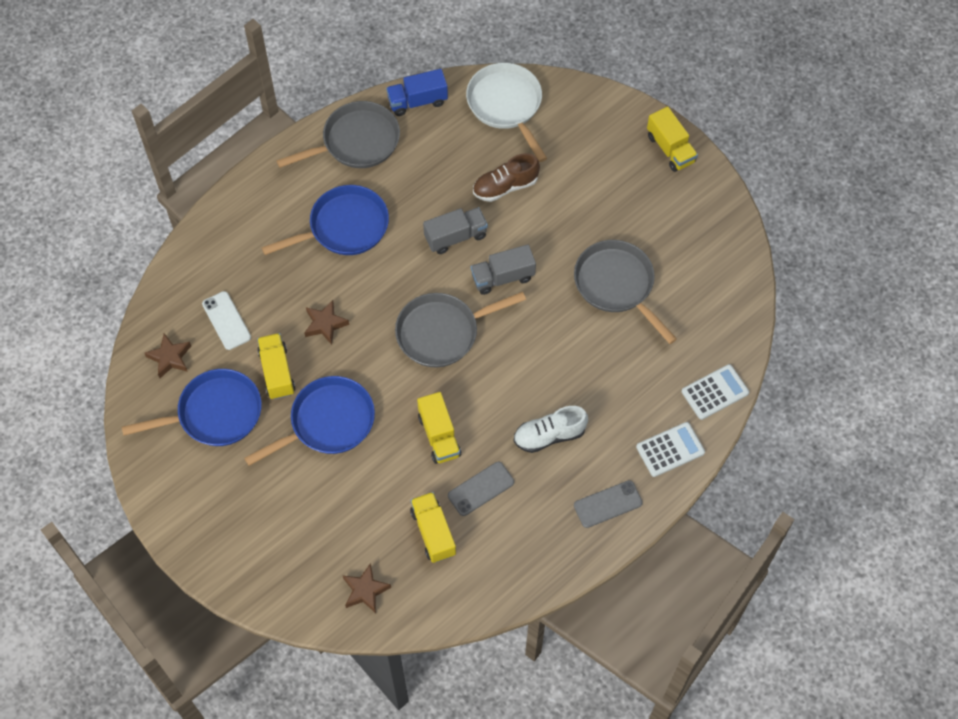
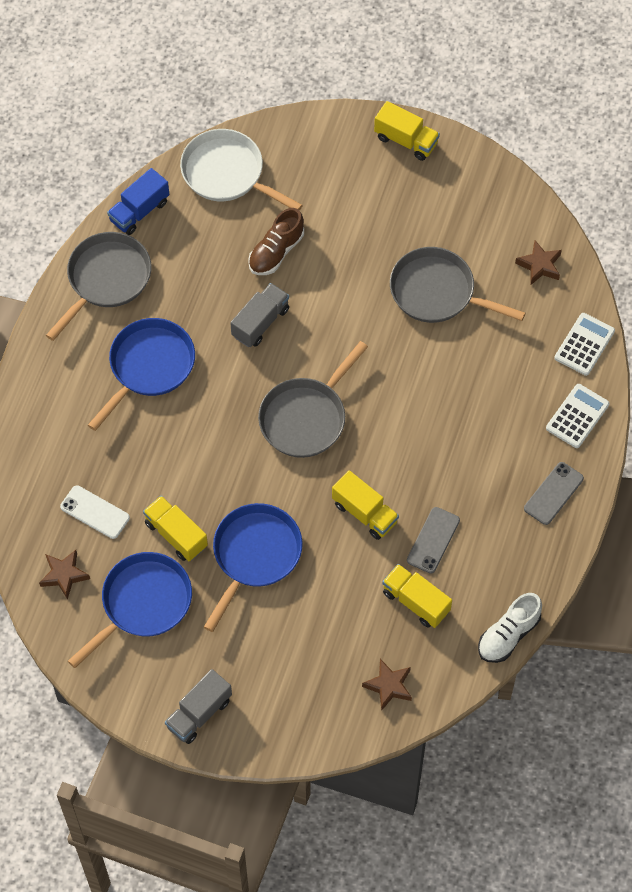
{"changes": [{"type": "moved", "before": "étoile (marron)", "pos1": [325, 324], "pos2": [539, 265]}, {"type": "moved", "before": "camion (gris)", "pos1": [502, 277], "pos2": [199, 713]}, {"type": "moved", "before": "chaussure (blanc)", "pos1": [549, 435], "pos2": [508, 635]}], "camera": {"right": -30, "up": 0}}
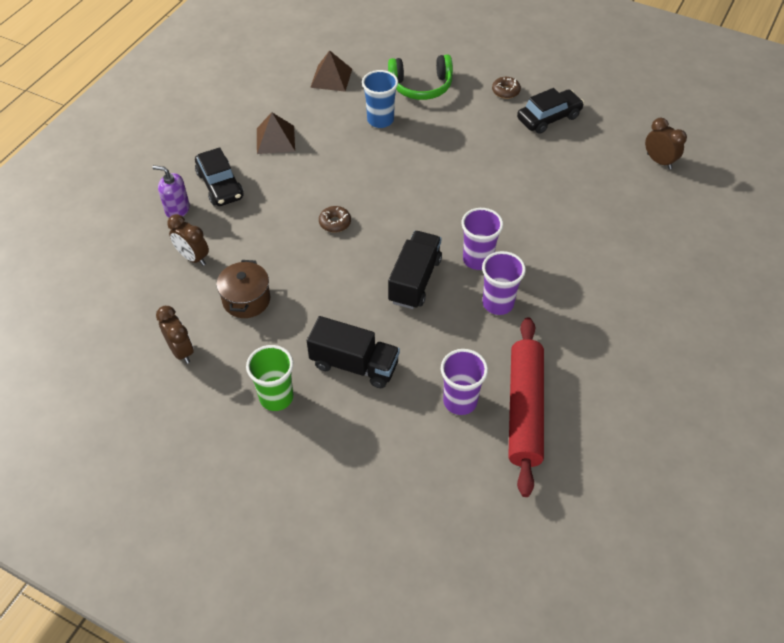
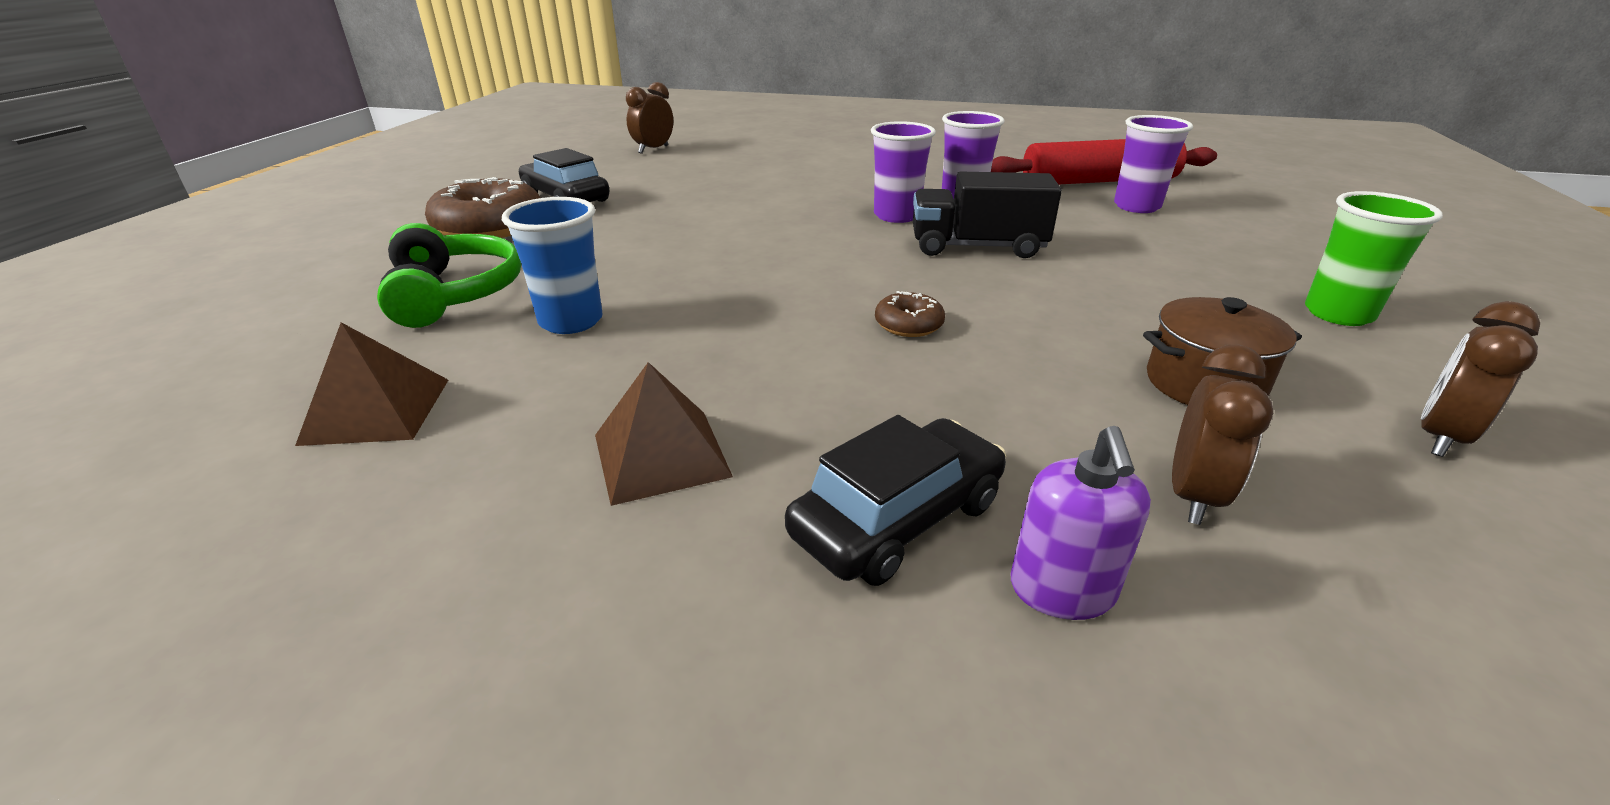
{"changes": [{"type": "removed", "before": "camion (noir)", "pos1": [354, 365]}, {"type": "resized", "before": "beignet (marron)", "pos1": [505, 91], "pos2": [490, 227], "scale": 2.06}], "camera": {"right": -105, "up": -20}}
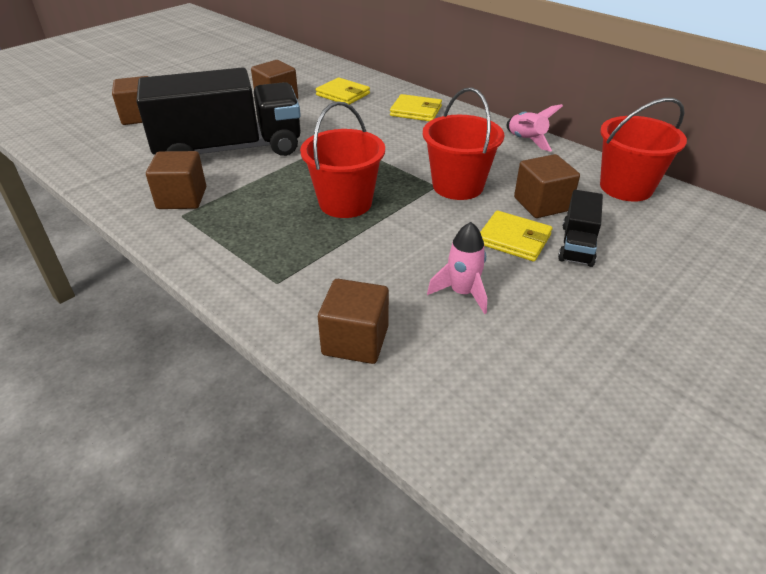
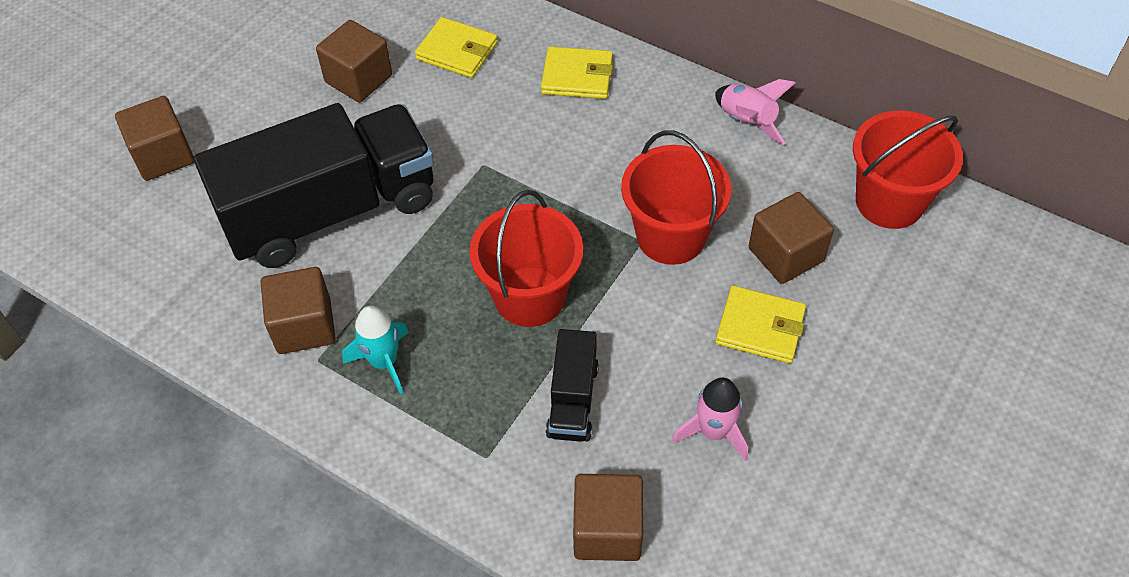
{"changes": [{"type": "moved", "before": "camion (noir)", "pos1": [577, 245], "pos2": [572, 400]}, {"type": "added", "after": "fusée (turquoise)", "pos2": [384, 362]}], "camera": {"right": -10, "up": 15}}
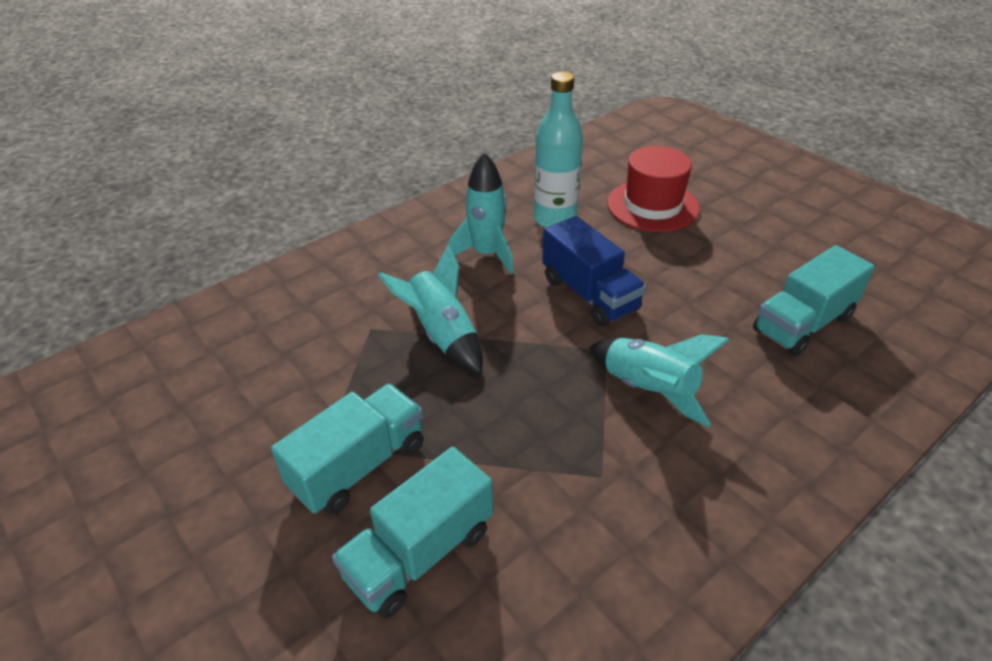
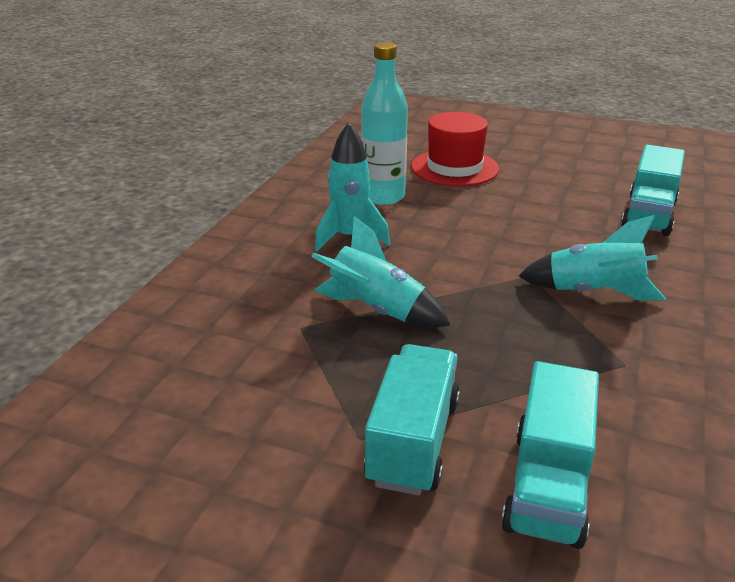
{"changes": [{"type": "removed", "before": "camion (bleu)", "pos1": [589, 294]}], "camera": {"right": -30, "up": -10}}
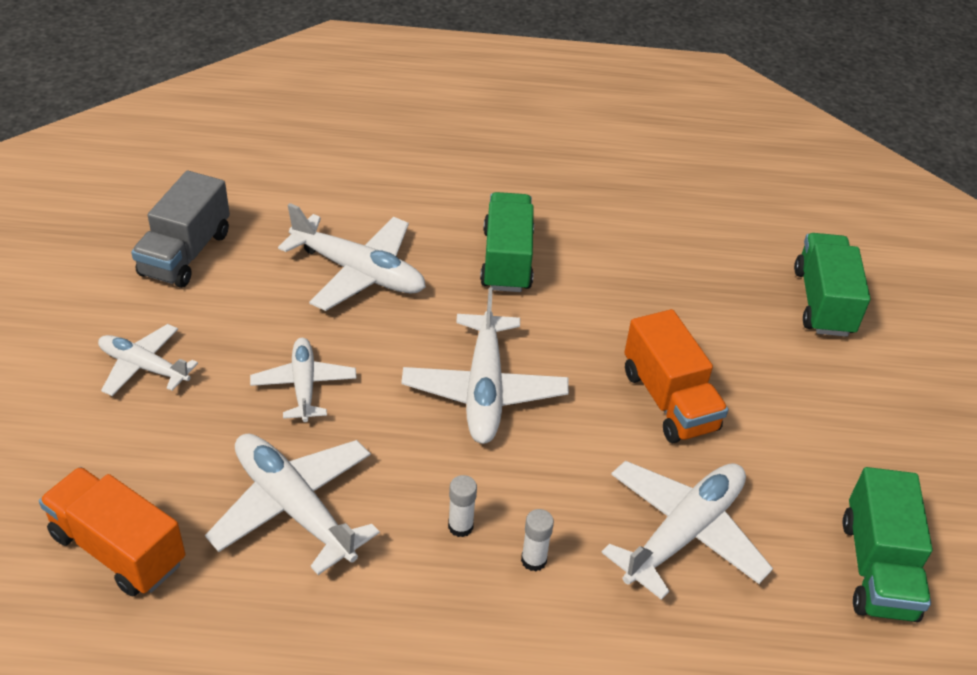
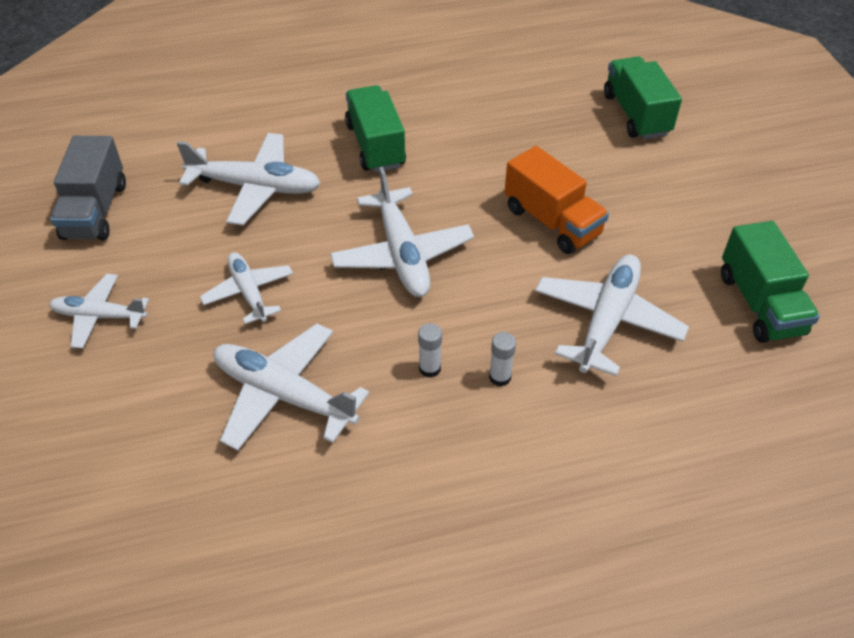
{"changes": [{"type": "removed", "before": "camion (orange)", "pos1": [118, 549]}], "camera": {"right": -15, "up": 5}}
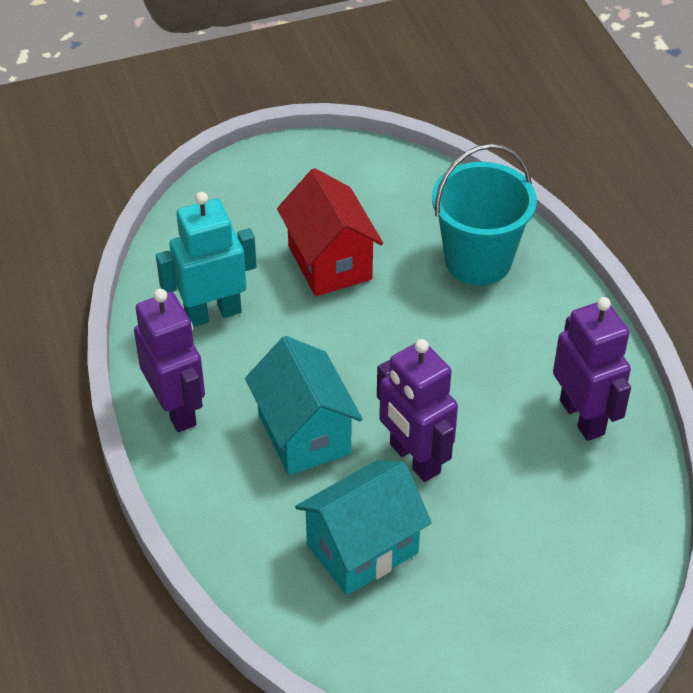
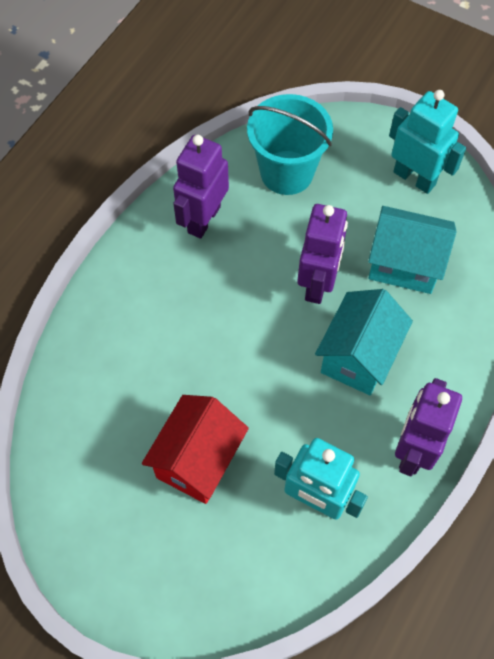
{"changes": [{"type": "moved", "before": "seau (turquoise)", "pos1": [478, 260], "pos2": [286, 172]}, {"type": "added", "after": "robot (turquoise)", "pos2": [414, 178]}], "camera": {"right": -130, "up": 15}}
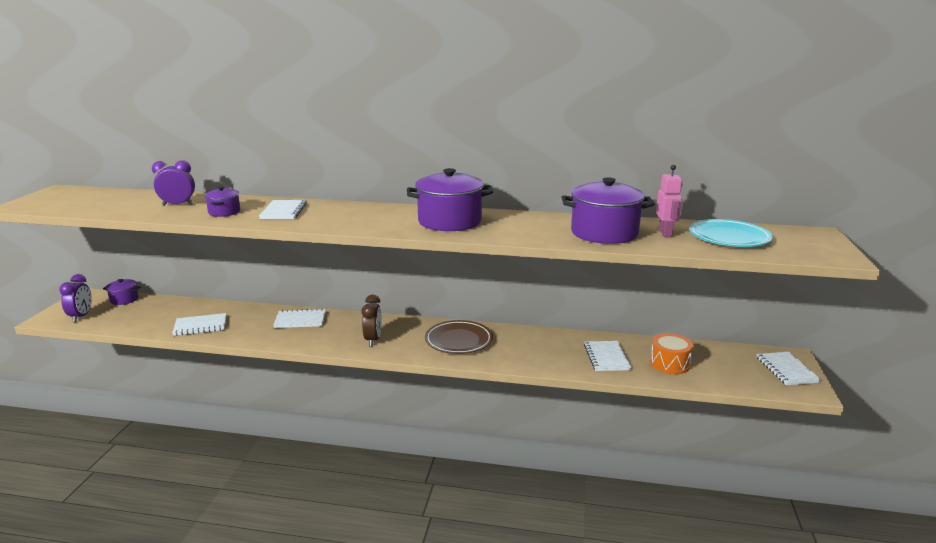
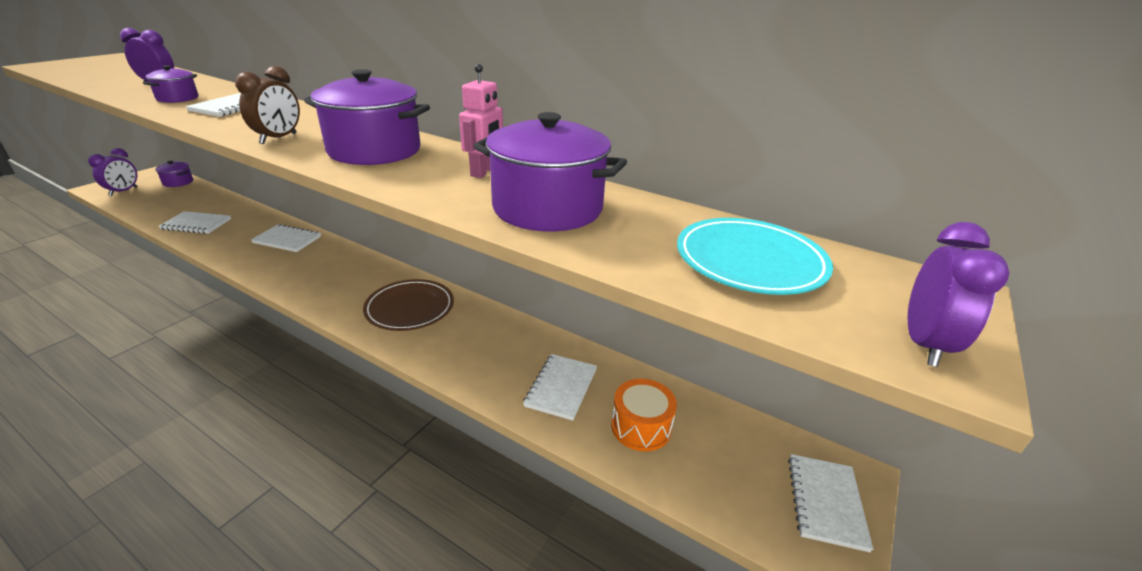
{"changes": [{"type": "moved", "before": "réveil (marron)", "pos1": [373, 340], "pos2": [279, 138]}, {"type": "moved", "before": "robot (rose)", "pos1": [665, 233], "pos2": [484, 172]}, {"type": "added", "after": "réveil (violet)", "pos2": [924, 344]}], "camera": {"right": 20, "up": 10}}
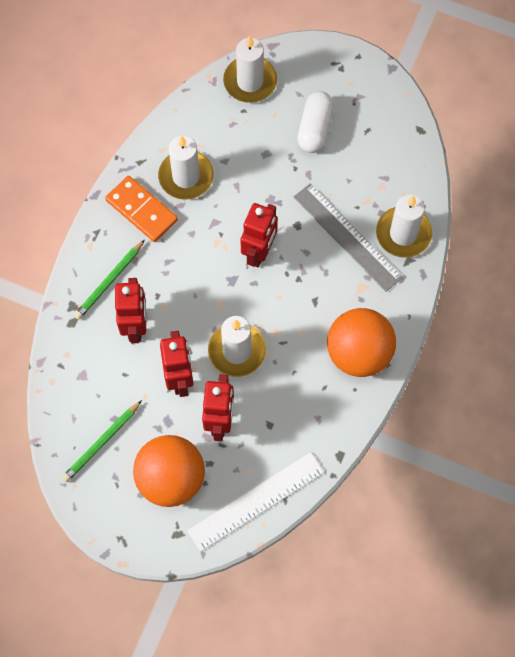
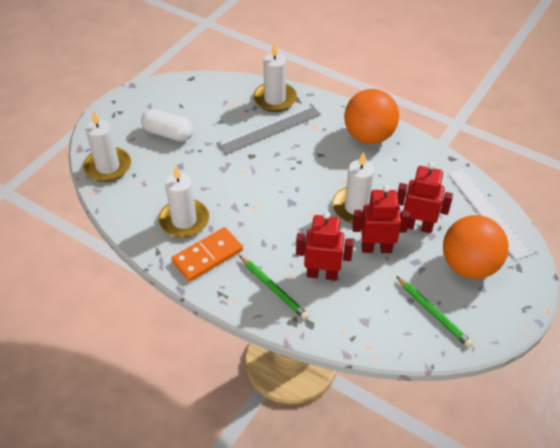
{"changes": [{"type": "removed", "before": "robot (rouge)", "pos1": [259, 252]}], "camera": {"right": -80, "up": -20}}
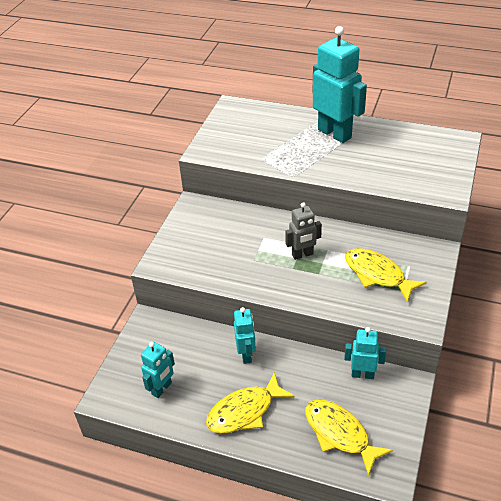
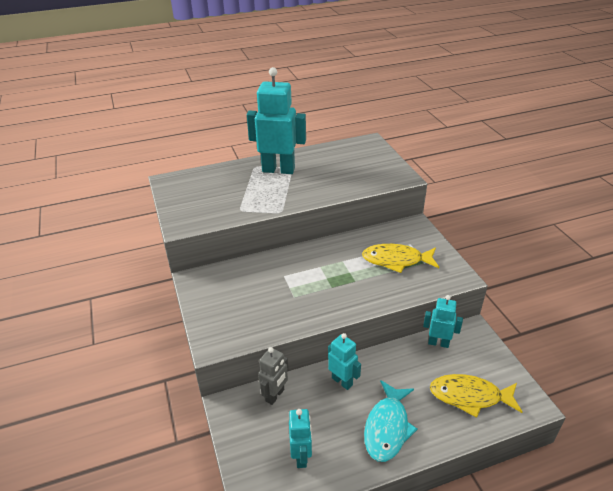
{"changes": [{"type": "recoloured", "before": "poisson (jaune)", "after": "poisson (turquoise)", "pos1": [245, 411], "pos2": [387, 427]}, {"type": "moved", "before": "robot (gris)", "pos1": [302, 255], "pos2": [275, 395]}, {"type": "turned", "before": "robot (turquoise)", "pos1": [362, 374], "pos2": [438, 343], "turn": 45}], "camera": {"right": -40, "up": -5}}
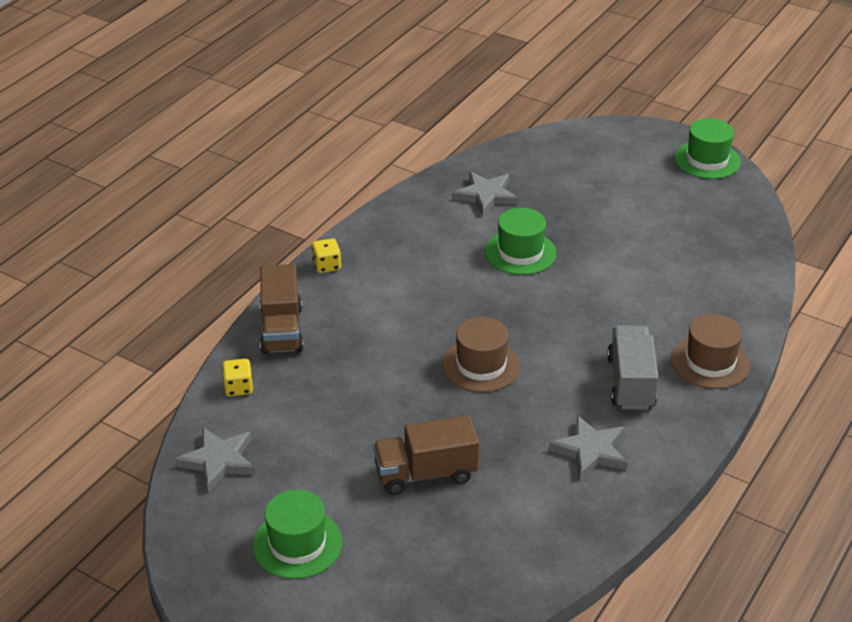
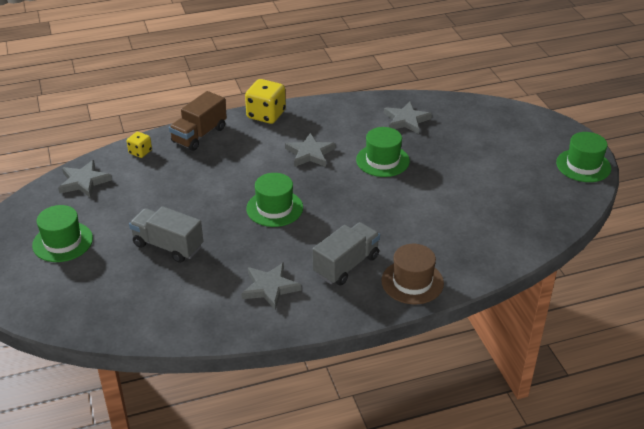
{"changes": [{"type": "resized", "before": "dé (jaune)", "pos1": [327, 265], "pos2": [266, 115], "scale": 1.83}, {"type": "recoloured", "before": "camion (marron)", "after": "camion (gris)", "pos1": [425, 473], "pos2": [168, 246]}, {"type": "recoloured", "before": "chapeau (marron)", "after": "chapeau (vert)", "pos1": [481, 365], "pos2": [274, 208]}, {"type": "added", "after": "étoile (gris)", "pos2": [310, 153]}], "camera": {"right": 40, "up": 0}}
